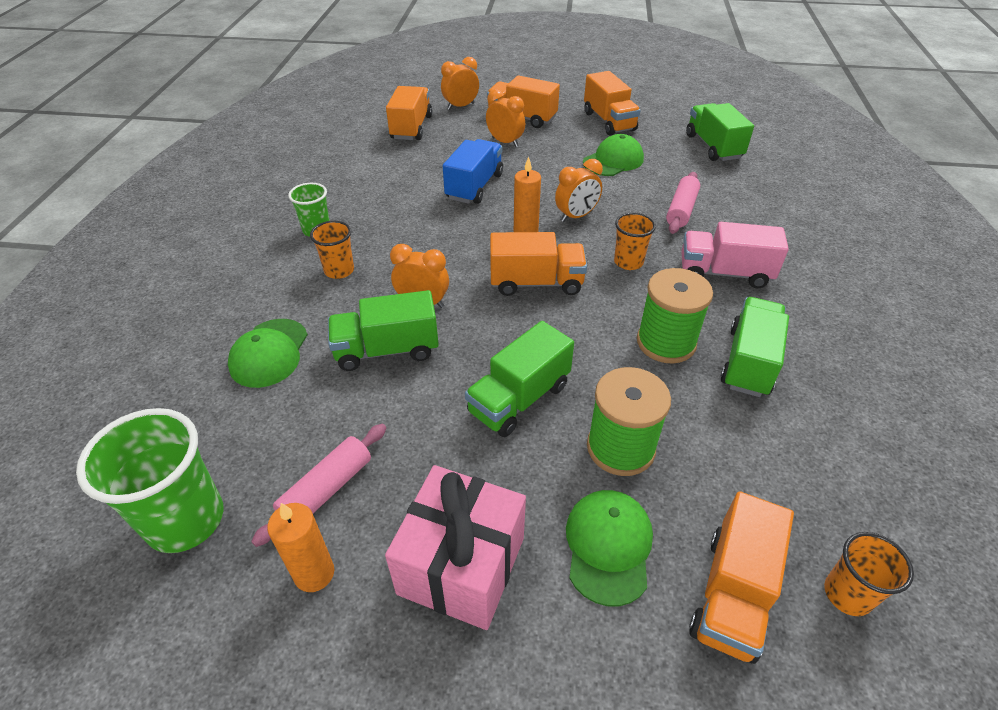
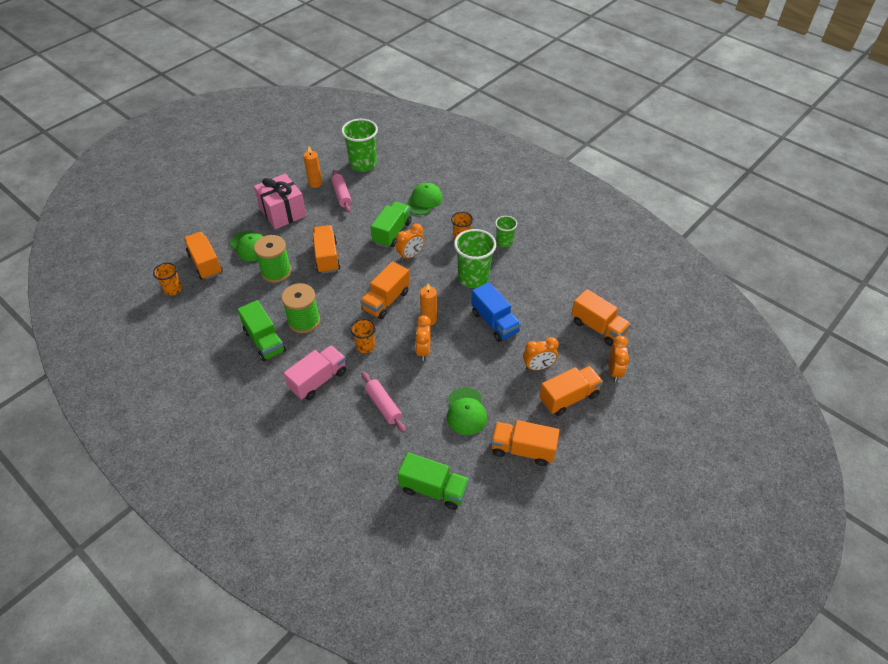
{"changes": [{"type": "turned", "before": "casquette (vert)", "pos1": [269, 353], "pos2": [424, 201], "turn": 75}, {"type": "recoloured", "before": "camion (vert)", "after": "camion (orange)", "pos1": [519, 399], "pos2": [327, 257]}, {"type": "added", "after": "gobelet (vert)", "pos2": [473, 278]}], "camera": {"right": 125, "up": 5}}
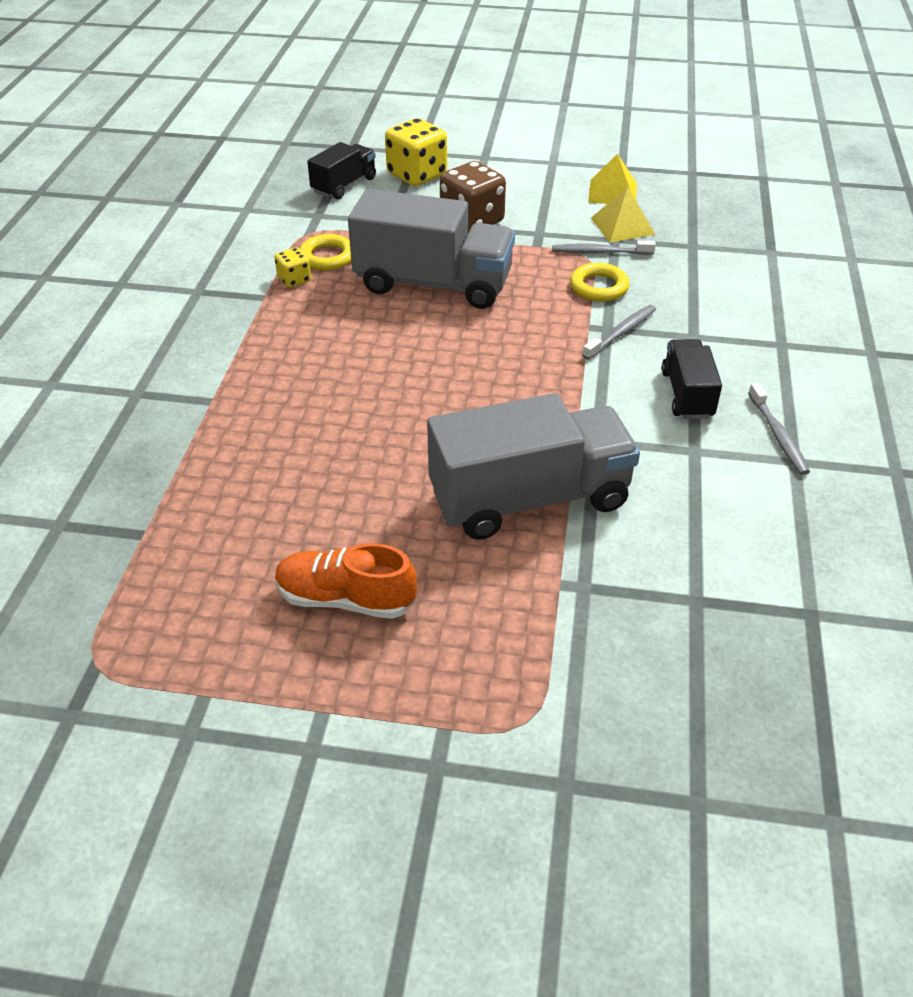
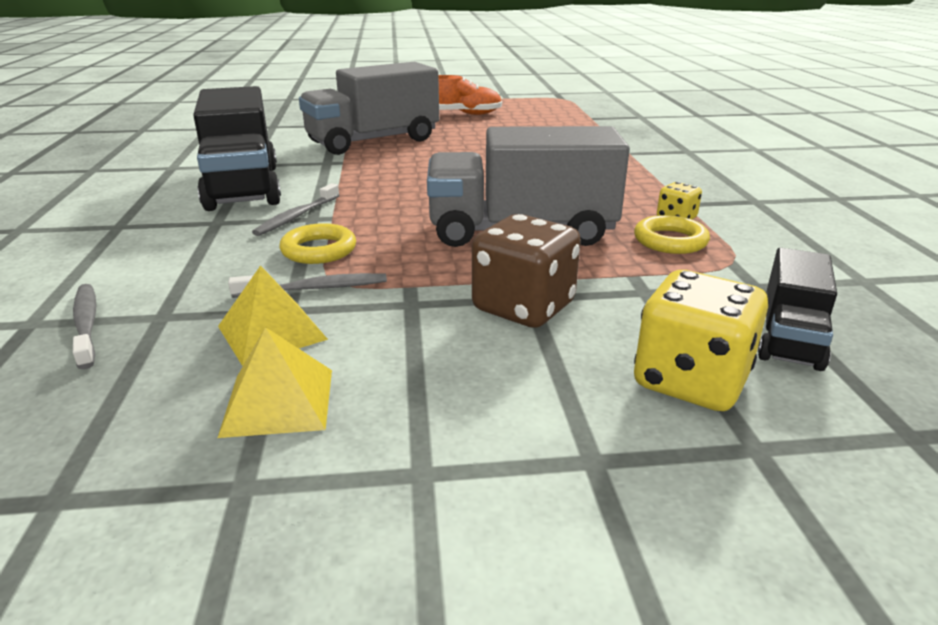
{"changes": [{"type": "resized", "before": "camion (noir)", "pos1": [687, 394], "pos2": [243, 187], "scale": 1.88}, {"type": "moved", "before": "brosse à dents (gris)", "pos1": [778, 435], "pos2": [86, 324]}], "camera": {"right": 165, "up": -15}}
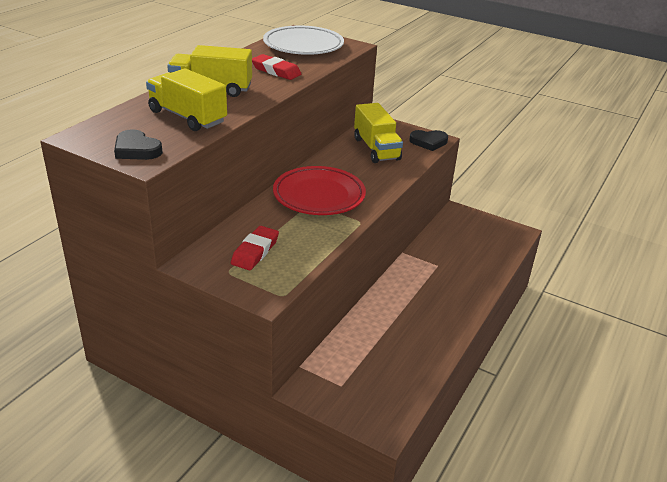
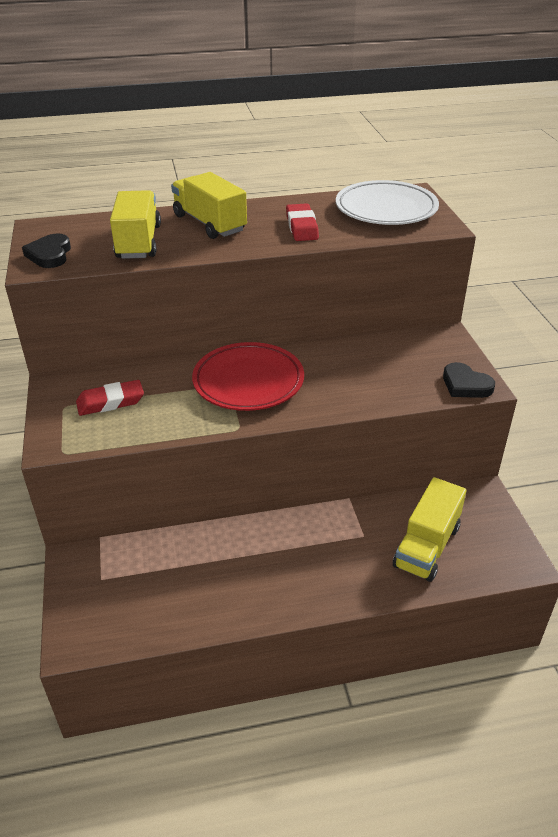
{"changes": [{"type": "moved", "before": "camion (jaune)", "pos1": [376, 149], "pos2": [426, 546]}], "camera": {"right": 50, "up": 5}}
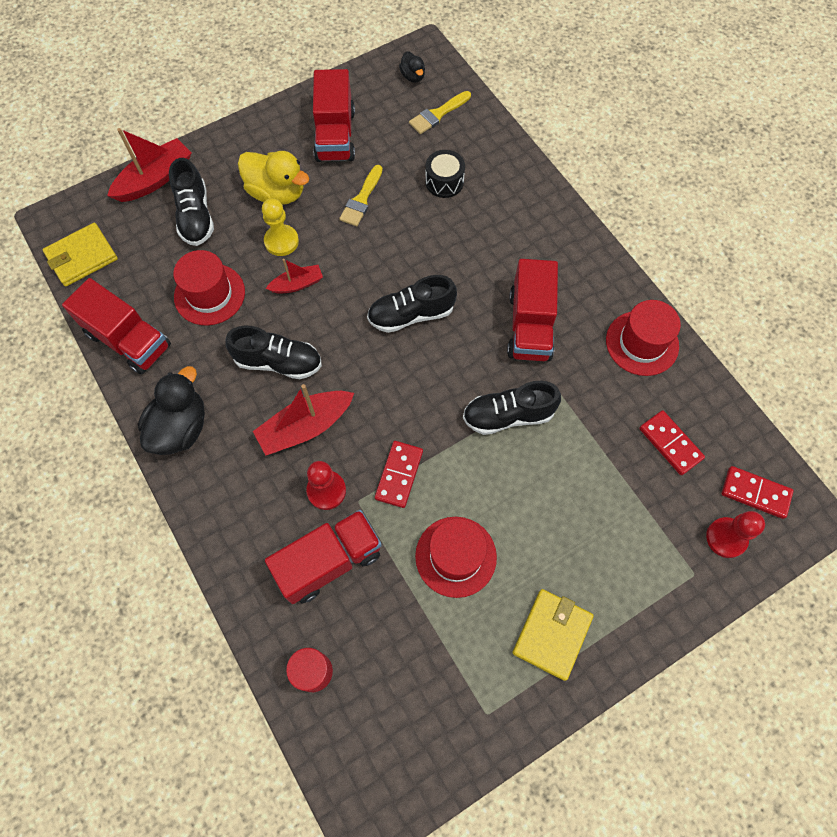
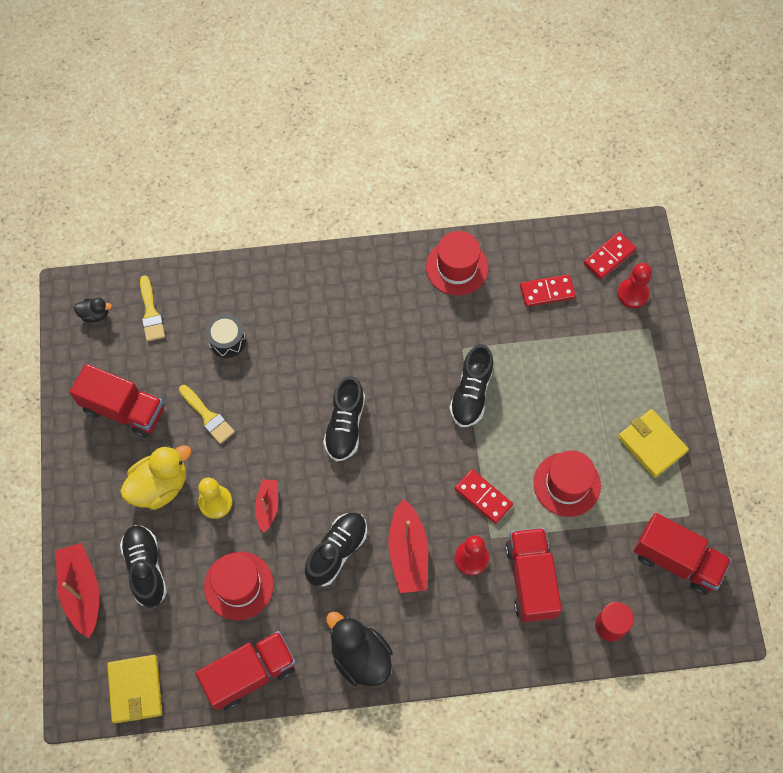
{"changes": [{"type": "turned", "before": "chaussure (noir)", "pos1": [195, 216], "pos2": [146, 568], "turn": -120}, {"type": "moved", "before": "camion (rouge)", "pos1": [530, 326], "pos2": [677, 560]}], "camera": {"right": -65, "up": 0}}
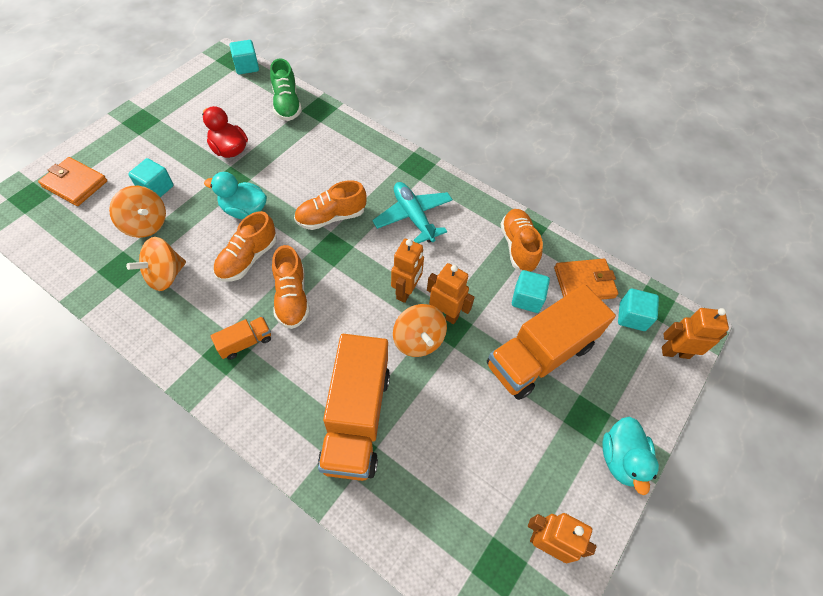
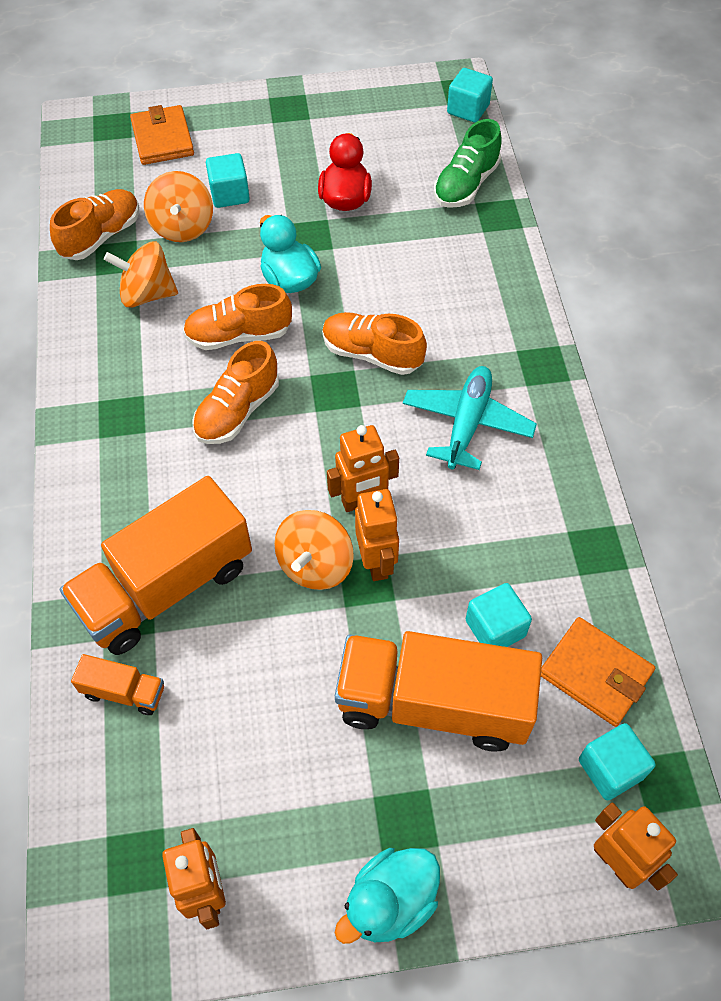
{"changes": [{"type": "moved", "before": "camion (orange)", "pos1": [245, 342], "pos2": [124, 691]}, {"type": "moved", "before": "chaussure (orange)", "pos1": [518, 246], "pos2": [101, 236]}], "camera": {"right": 50, "up": 0}}
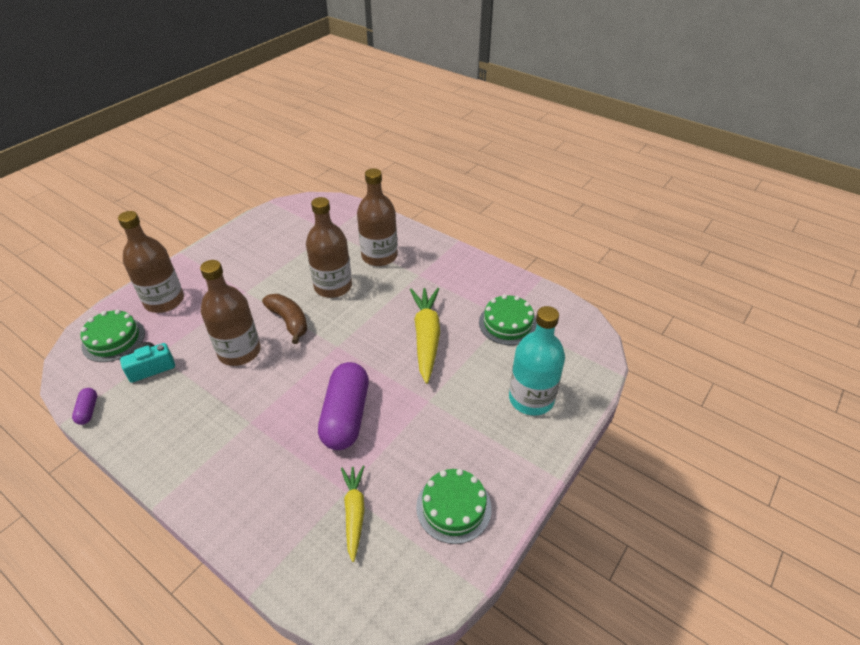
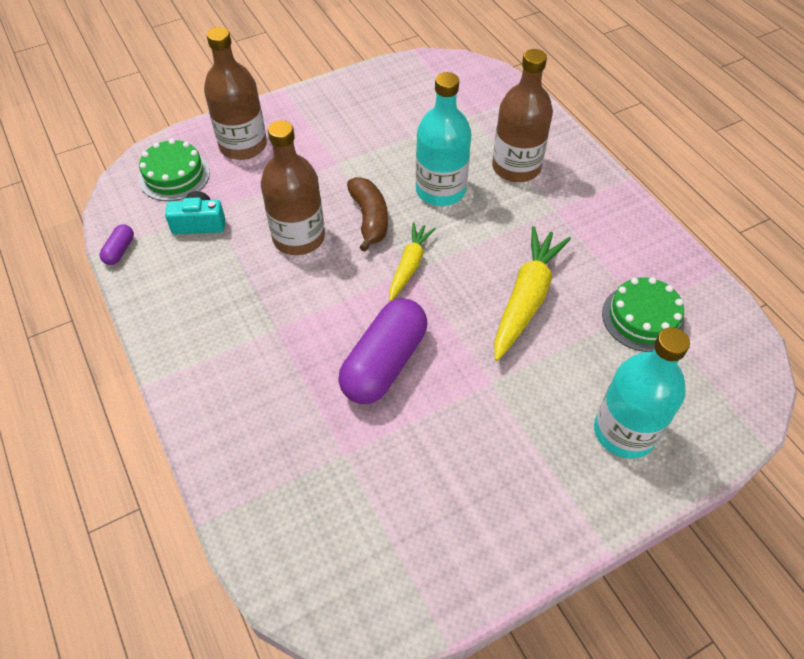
{"changes": [{"type": "recoloured", "before": "bouteille (marron)", "after": "bouteille (turquoise)", "pos1": [333, 286], "pos2": [440, 190]}, {"type": "moved", "before": "carotte (jaune)", "pos1": [354, 513], "pos2": [409, 266]}, {"type": "removed", "before": "gâteau (vert)", "pos1": [453, 507]}], "camera": {"right": 25, "up": 10}}
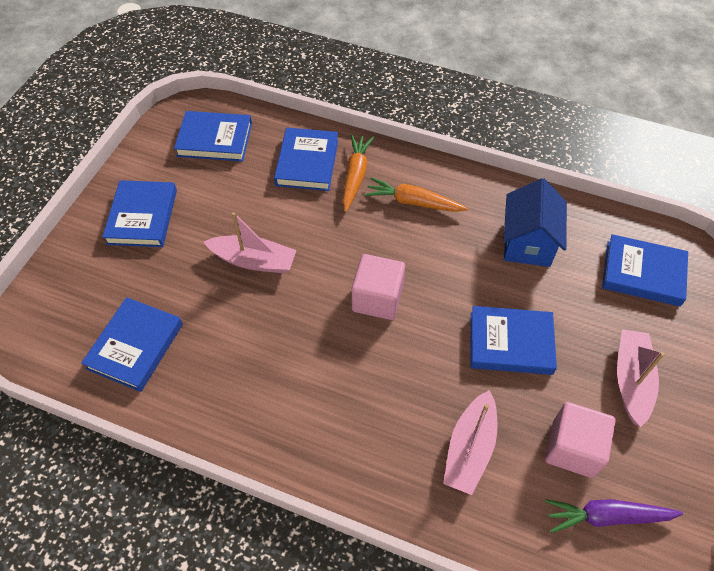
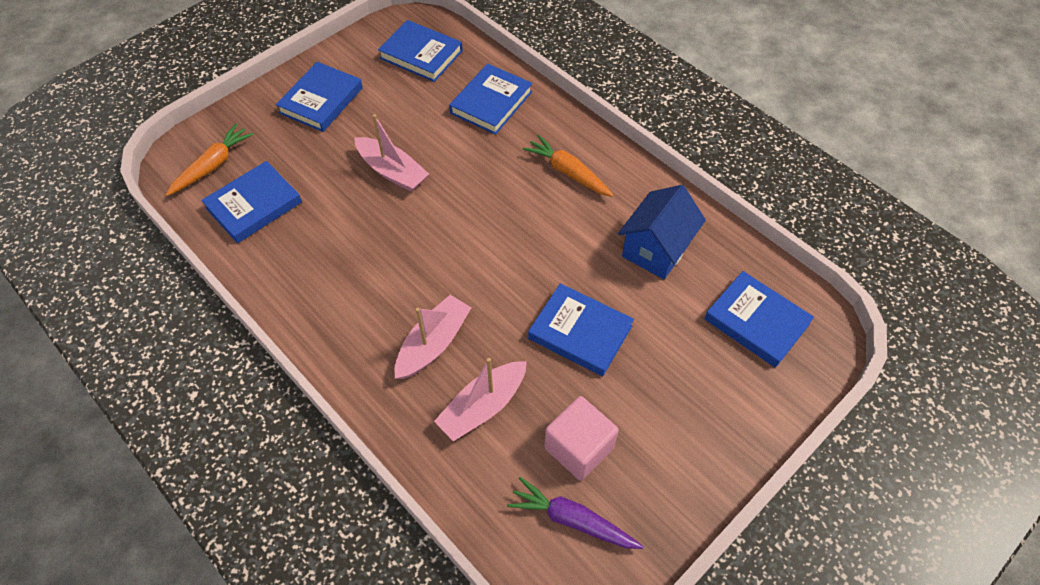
{"changes": [{"type": "moved", "before": "carotte (orange)", "pos1": [355, 176], "pos2": [212, 166]}, {"type": "removed", "before": "cube (rose)", "pos1": [377, 298]}, {"type": "moved", "before": "bateau (rose)", "pos1": [631, 380], "pos2": [433, 344]}], "camera": {"right": 25, "up": 0}}
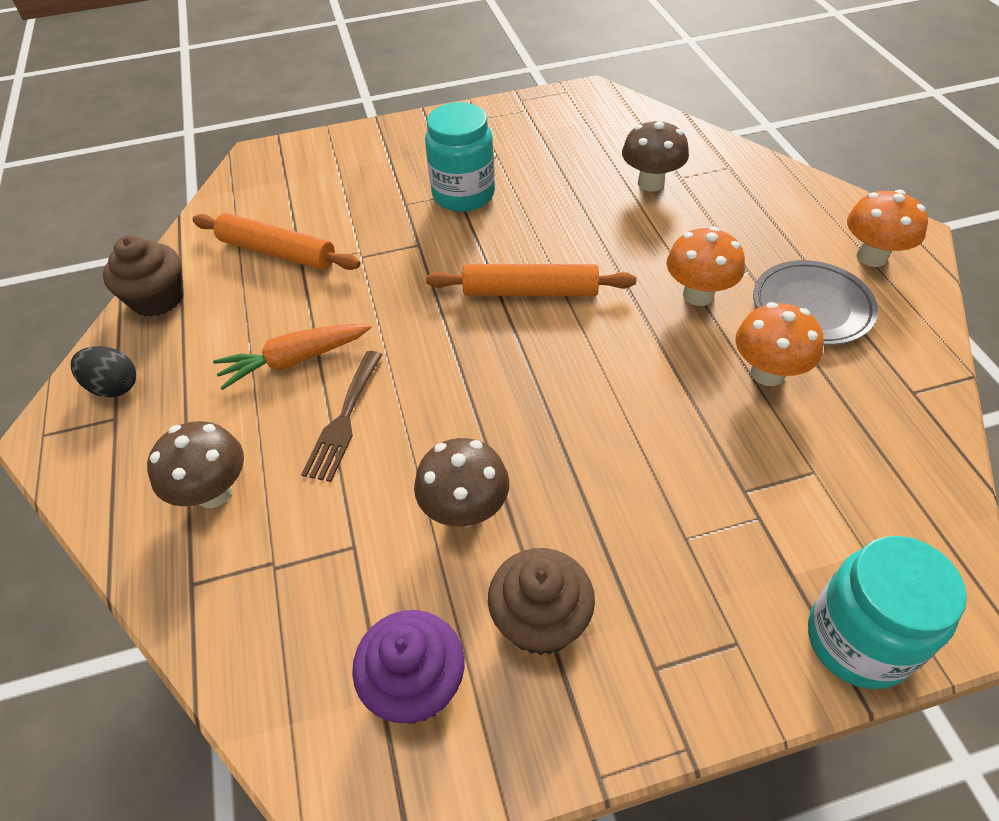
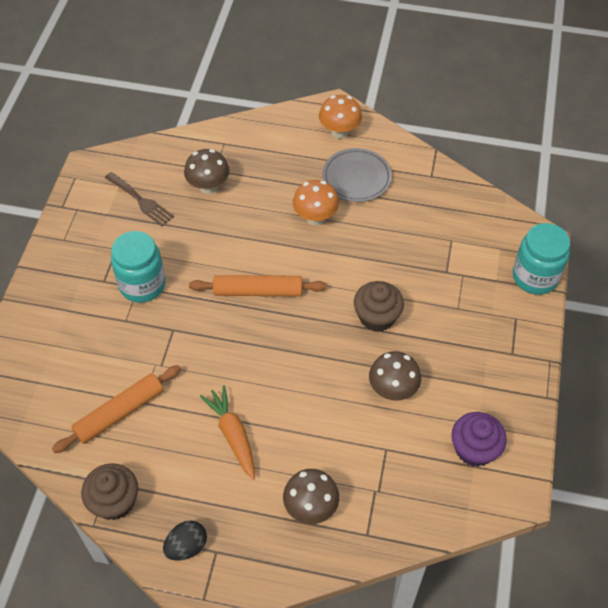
{"changes": [{"type": "turned", "before": "carotte (orange)", "pos1": [294, 360], "pos2": [232, 434], "turn": 150}, {"type": "moved", "before": "fourchette (marron)", "pos1": [344, 420], "pos2": [141, 201]}, {"type": "turned", "before": "rouleau à pâtisserie (orange)", "pos1": [530, 291], "pos2": [258, 291], "turn": 60}, {"type": "moved", "before": "muffin (marron)", "pos1": [540, 620], "pos2": [377, 317]}, {"type": "removed", "before": "champignon (orange)", "pos1": [767, 373]}], "camera": {"right": -65, "up": 5}}
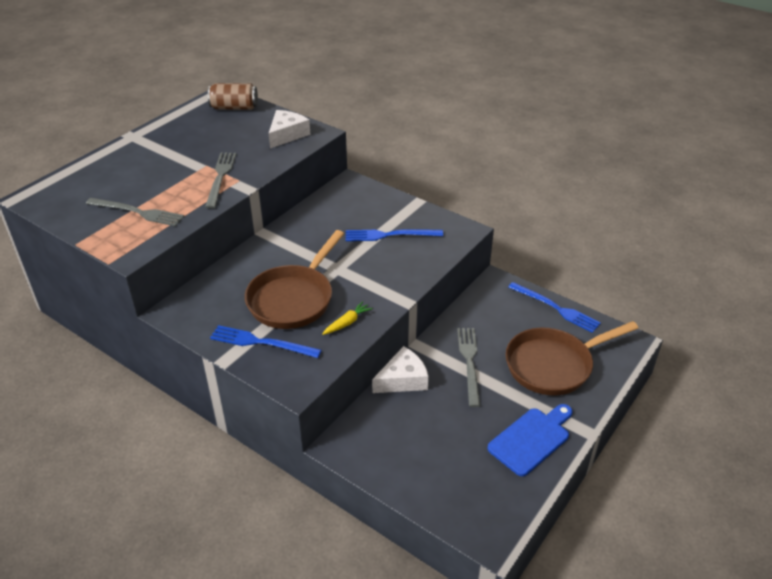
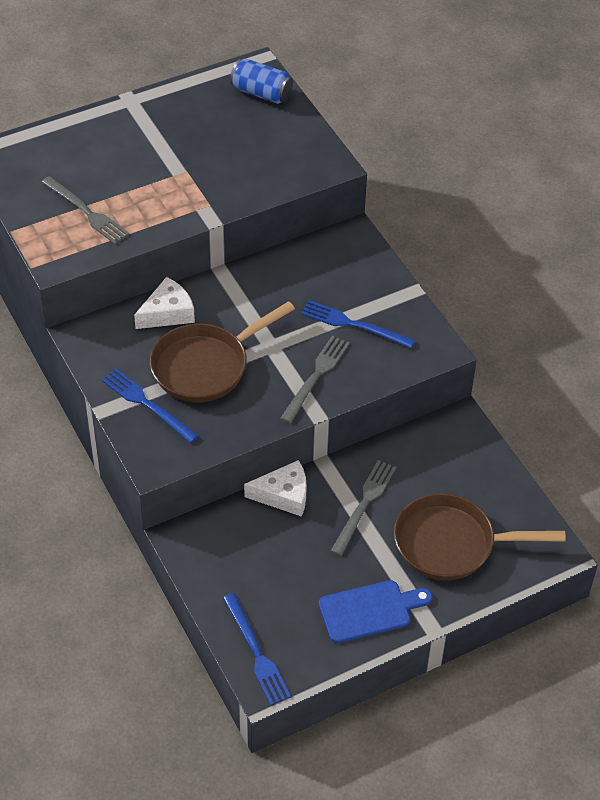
{"changes": [{"type": "moved", "before": "fourchette (gris)", "pos1": [220, 177], "pos2": [316, 376]}, {"type": "recoloured", "before": "canette (marron)", "after": "canette (bleu)", "pos1": [234, 108], "pos2": [261, 93]}, {"type": "moved", "before": "fromage (blanc)", "pos1": [287, 135], "pos2": [168, 313]}, {"type": "removed", "before": "carotte (jaune)", "pos1": [347, 323]}, {"type": "moved", "before": "fourchette (bleu)", "pos1": [556, 308], "pos2": [256, 652]}], "camera": {"right": 25, "up": 10}}
